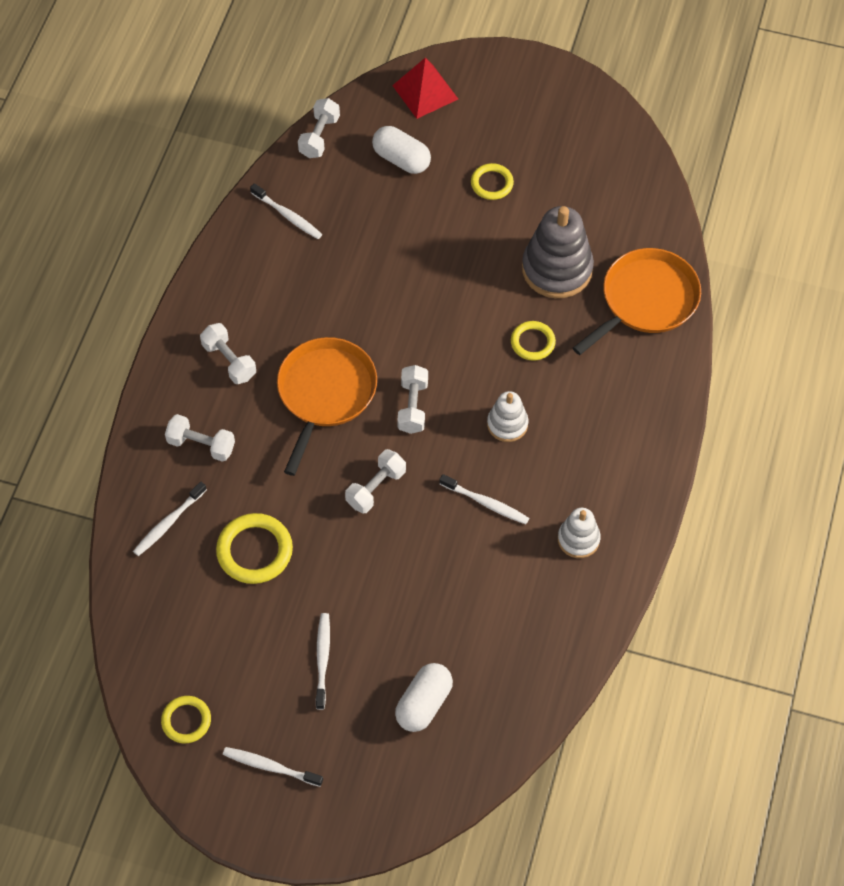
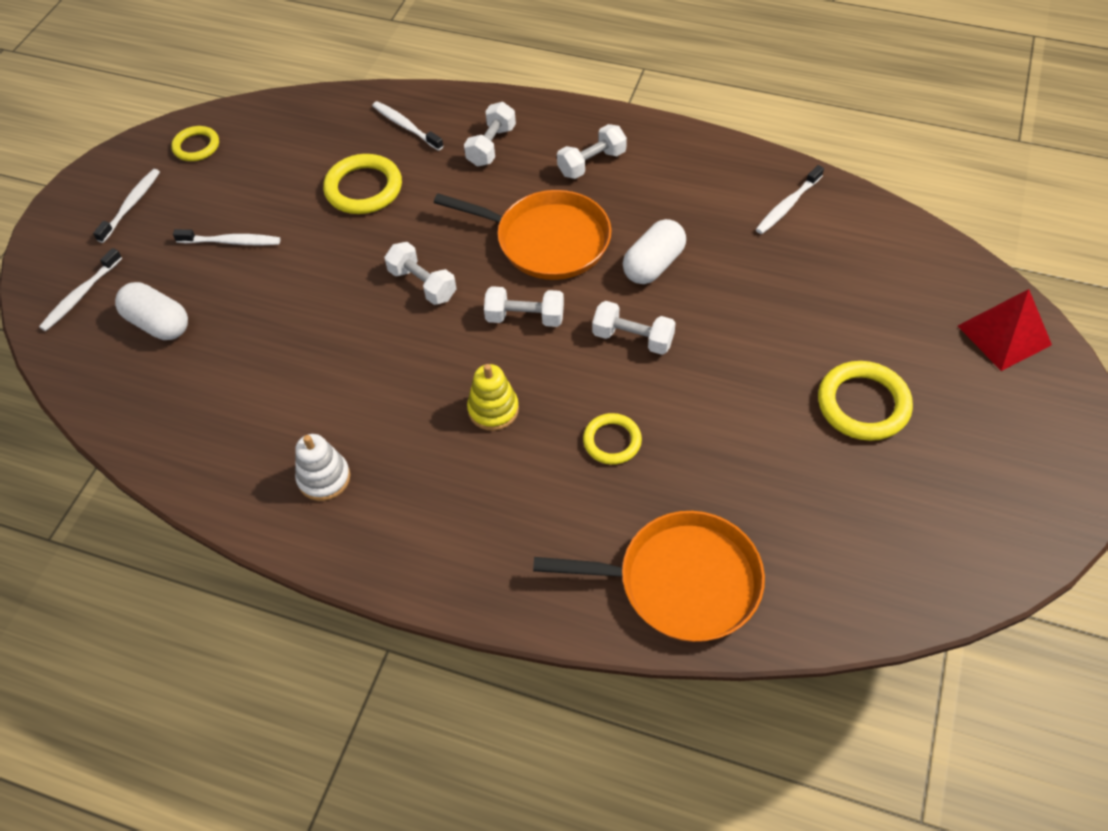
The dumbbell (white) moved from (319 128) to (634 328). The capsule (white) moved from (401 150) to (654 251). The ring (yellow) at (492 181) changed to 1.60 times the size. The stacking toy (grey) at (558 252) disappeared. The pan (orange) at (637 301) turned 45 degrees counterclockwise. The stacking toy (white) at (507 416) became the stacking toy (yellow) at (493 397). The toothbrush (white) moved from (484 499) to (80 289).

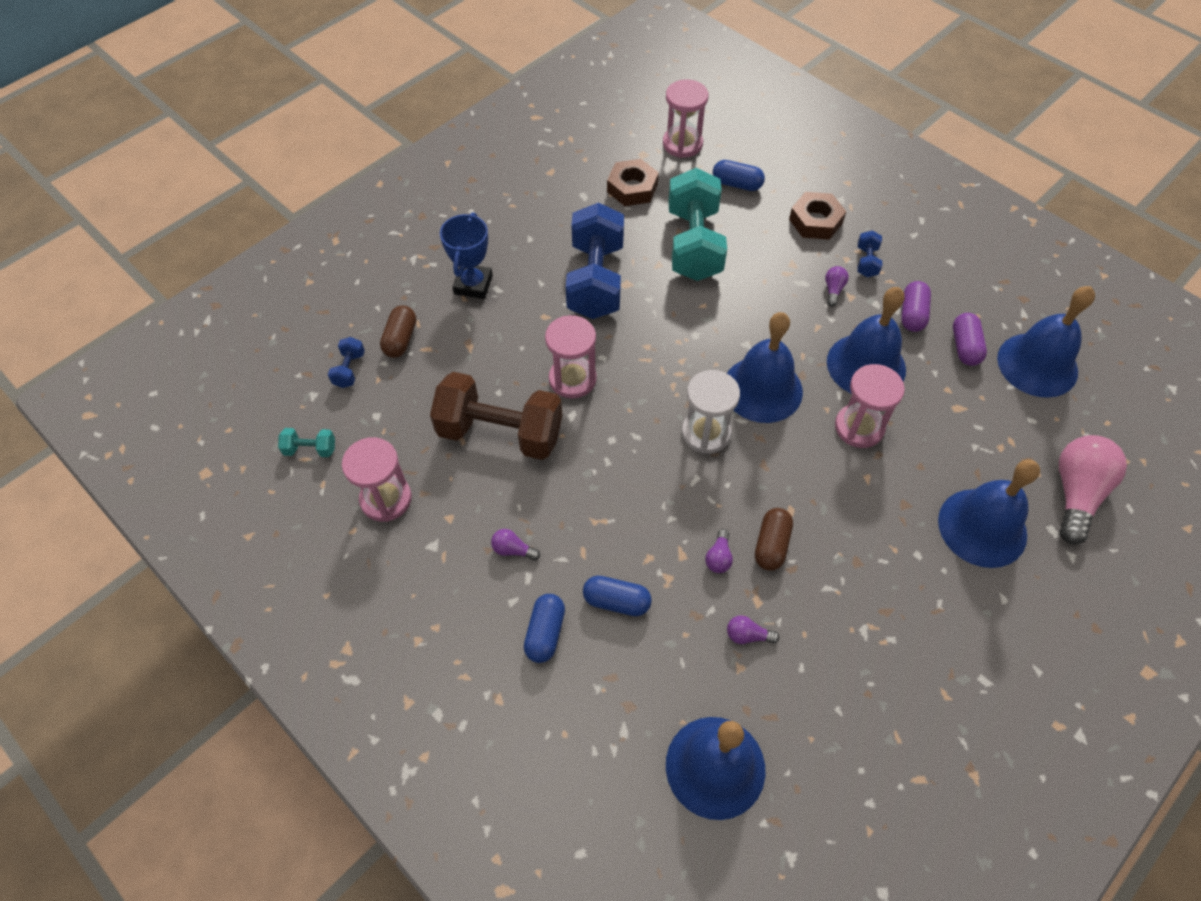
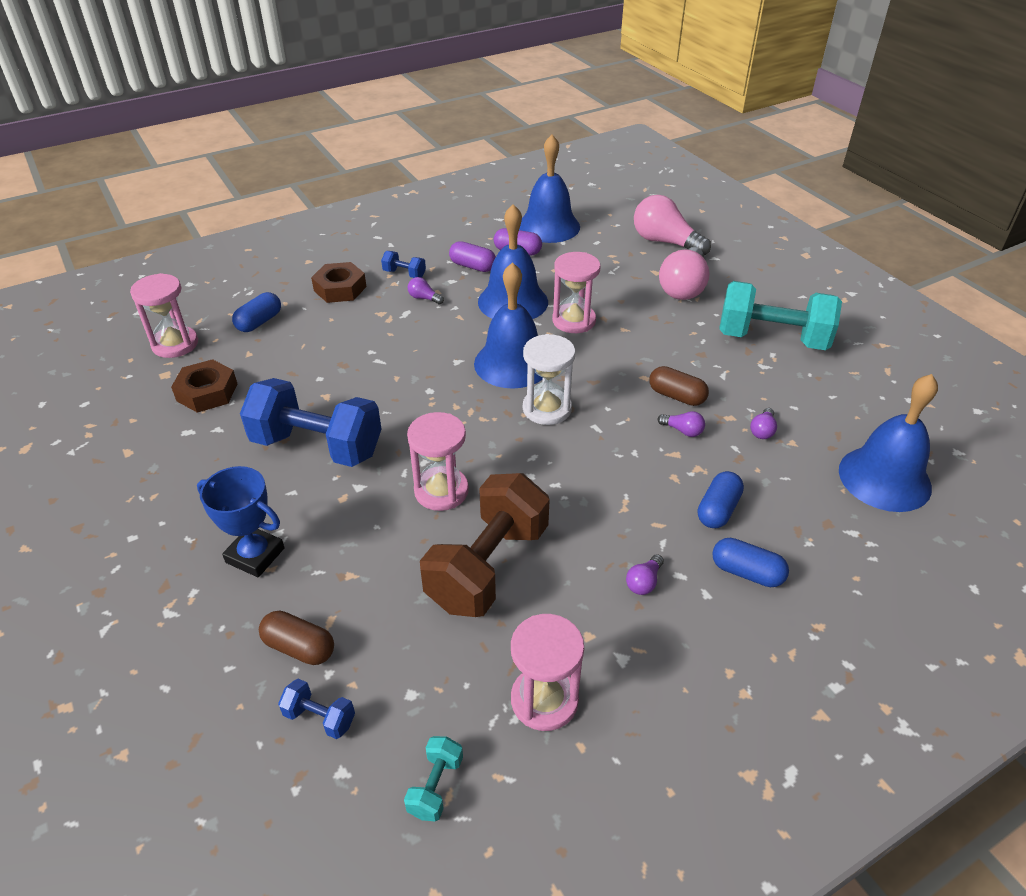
The dumbbell (turquoise) moved from (697 224) to (780 315). The bell (blue) at (989 513) was replaced by the light bulb (pink) at (684 273).

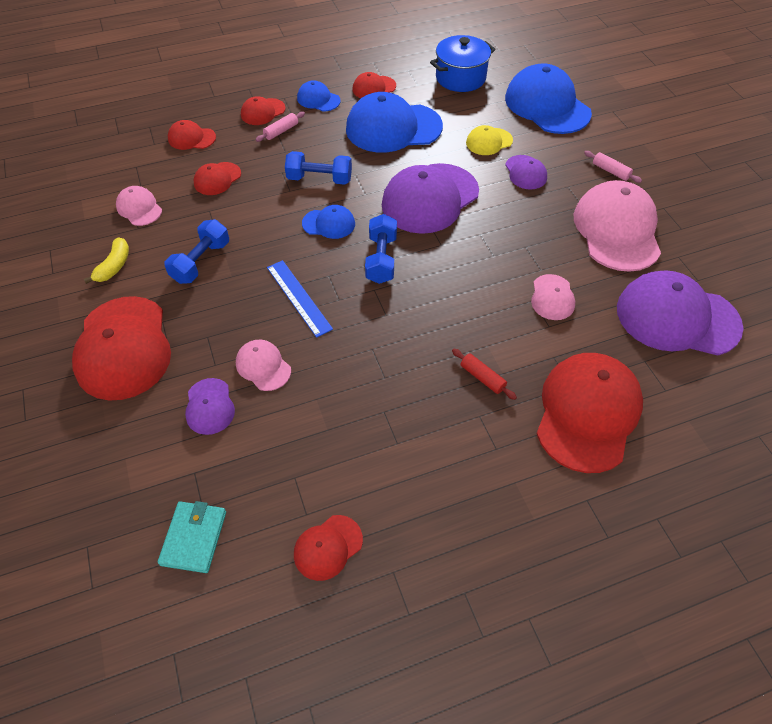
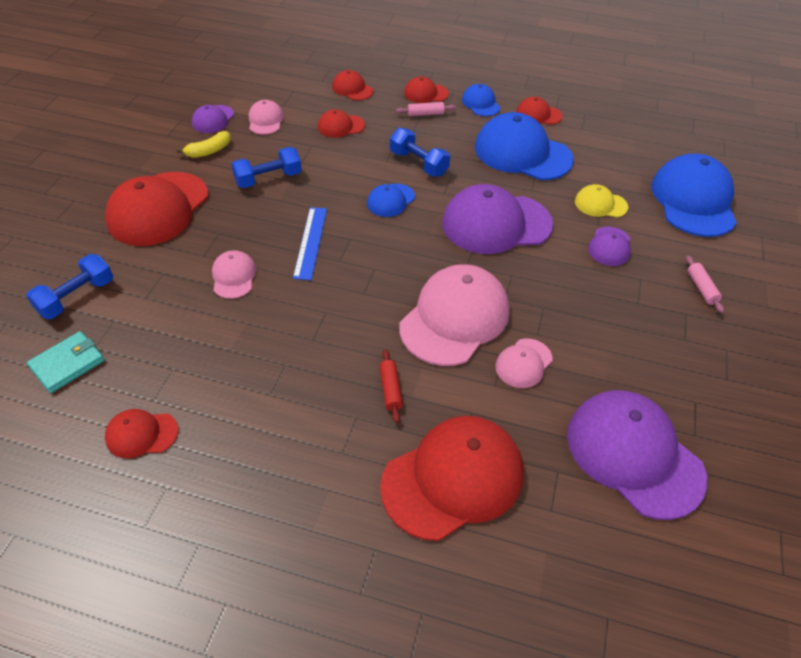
The pot (blue) at (463 63) disappeared. The cap (pink) moved from (617 226) to (454 315). The cap (blue) at (328 222) turned 90 degrees clockwise. The dumbbell (blue) moved from (381 249) to (69 286). The cap (purple) moved from (210 406) to (213 119).

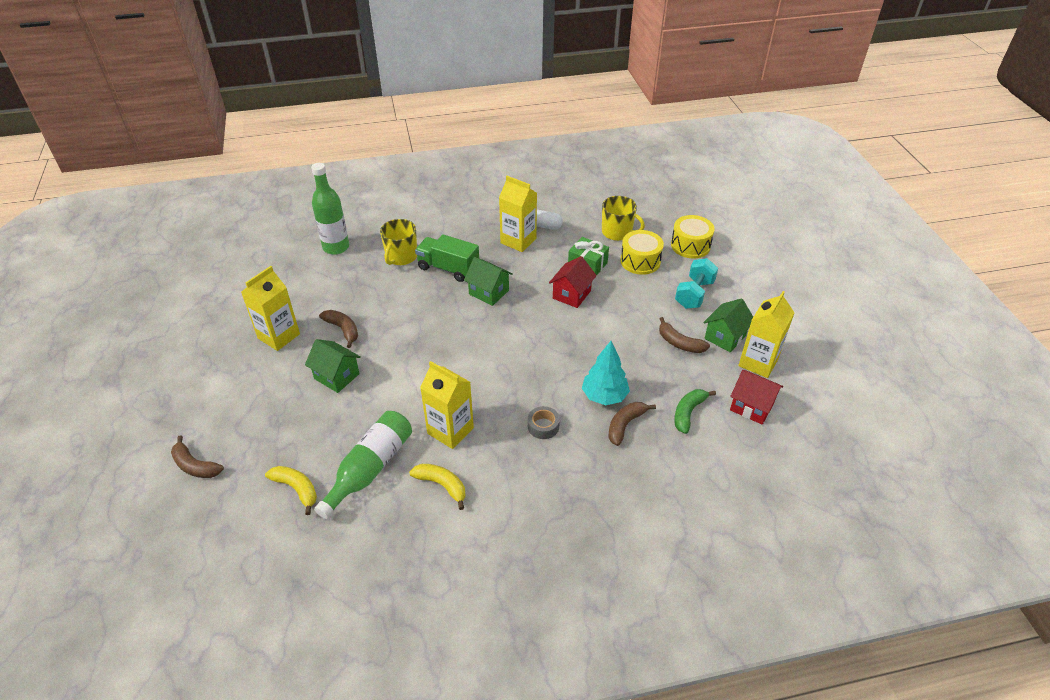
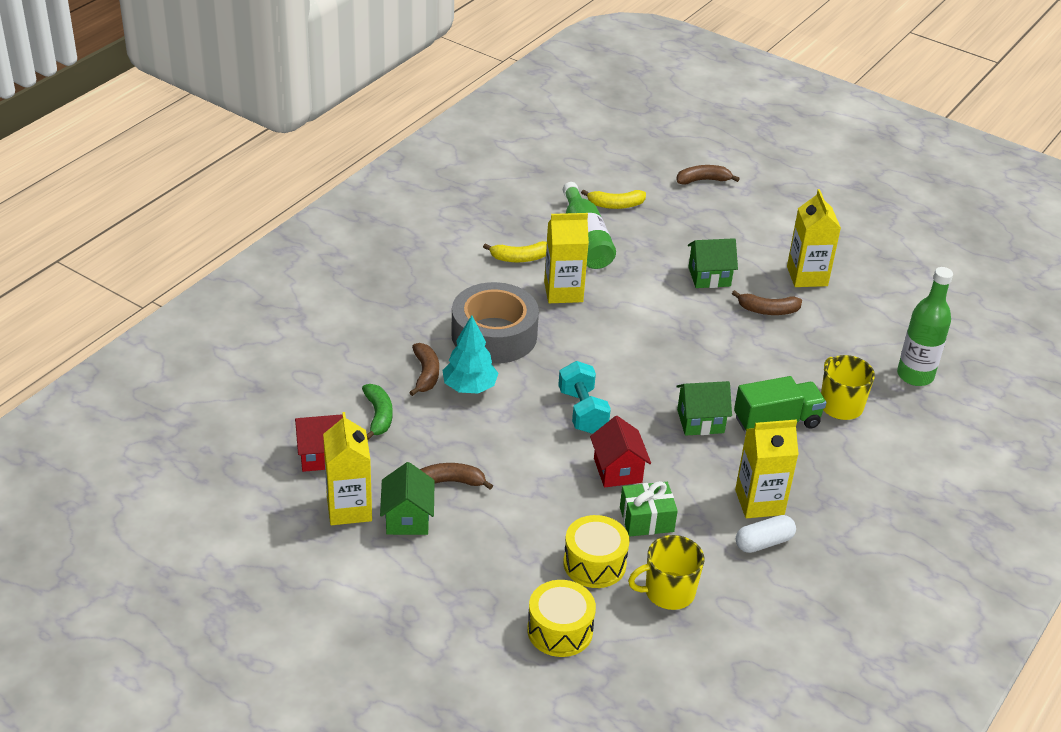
The dumbbell (turquoise) moved from (696 283) to (584 397). The tape (grey) at (544 422) changed to 2.46 times the size.

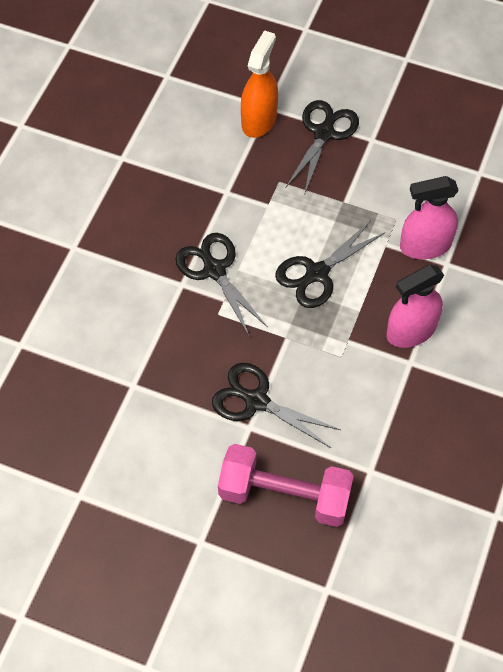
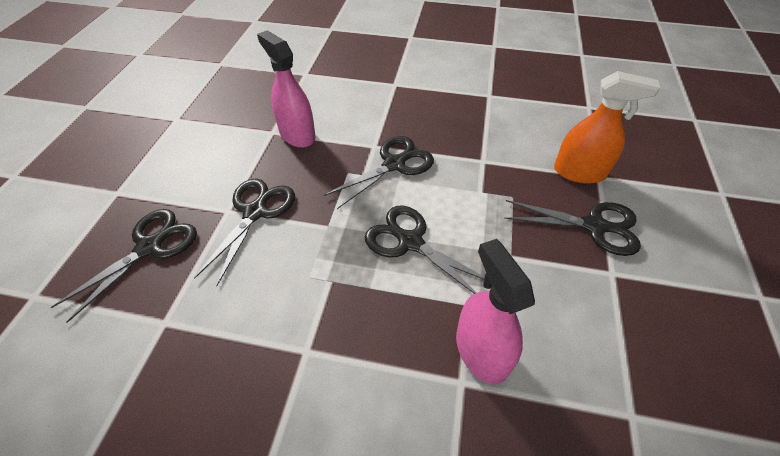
The spray bottle (pink) moved from (415 306) to (286 89). The dumbbell (pink) at (286 485) was replaced by the scissors (black) at (124 266).

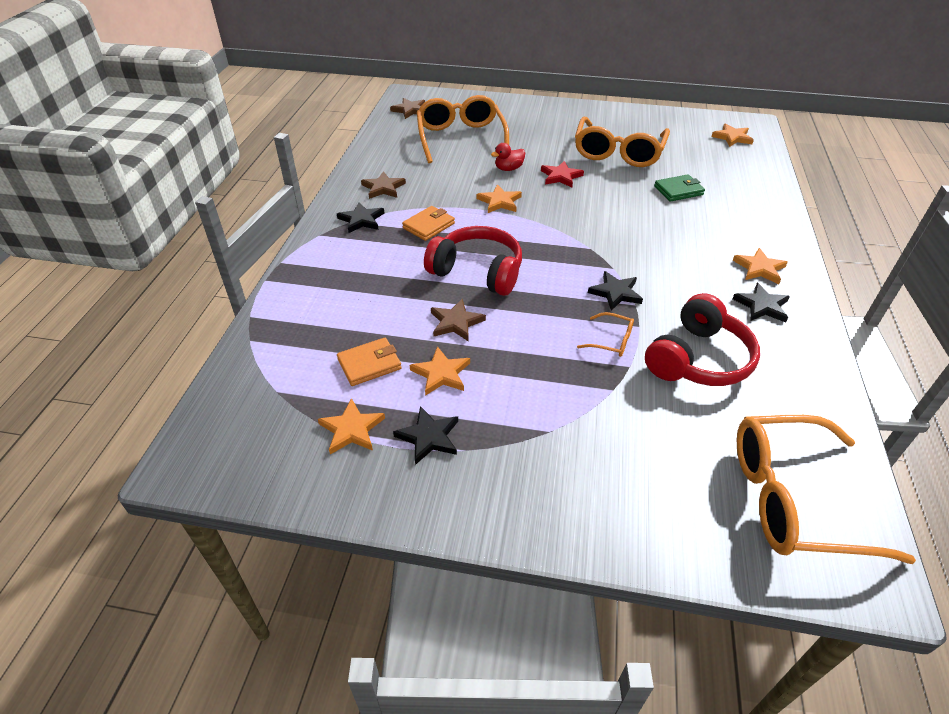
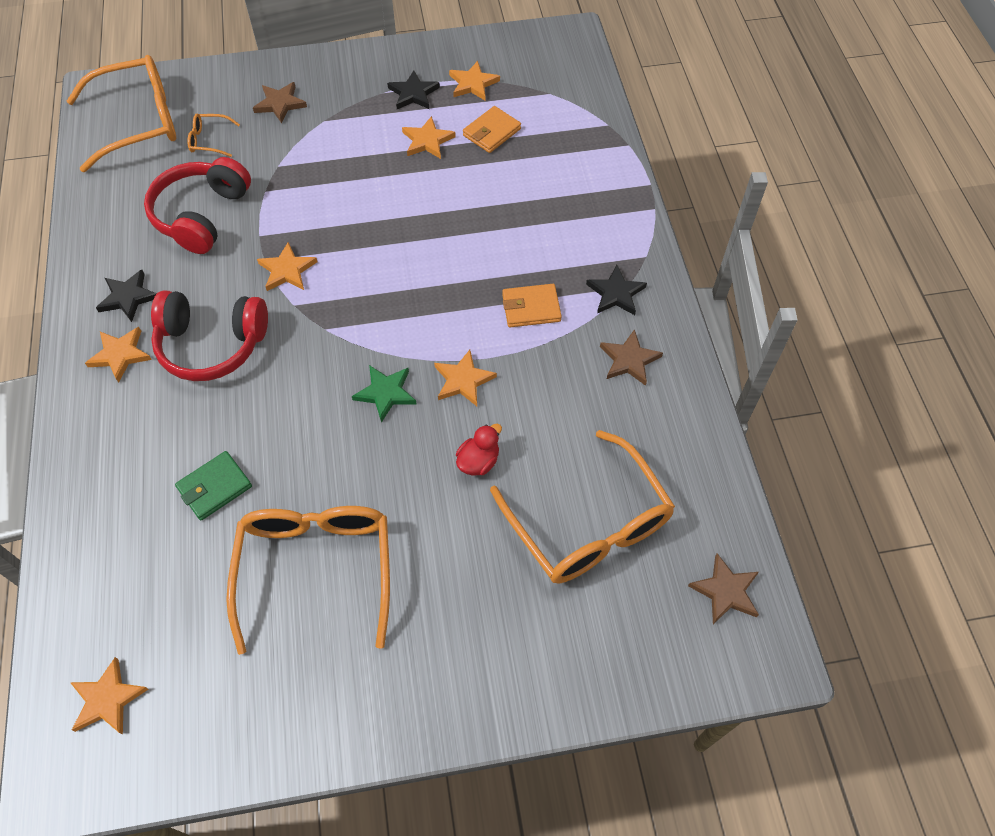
The star (red) at (562 174) disappeared. The wallet (orange) at (428 223) turned 60 degrees clockwise. The headphones (red) moved from (473 261) to (209 336). The star (black) at (615 291) became the star (orange) at (287 266). The star (brown) moved from (458 320) to (280 102). The glasses (orange) moved from (605 334) to (213 135). The star (green) at (384 394) appeared.

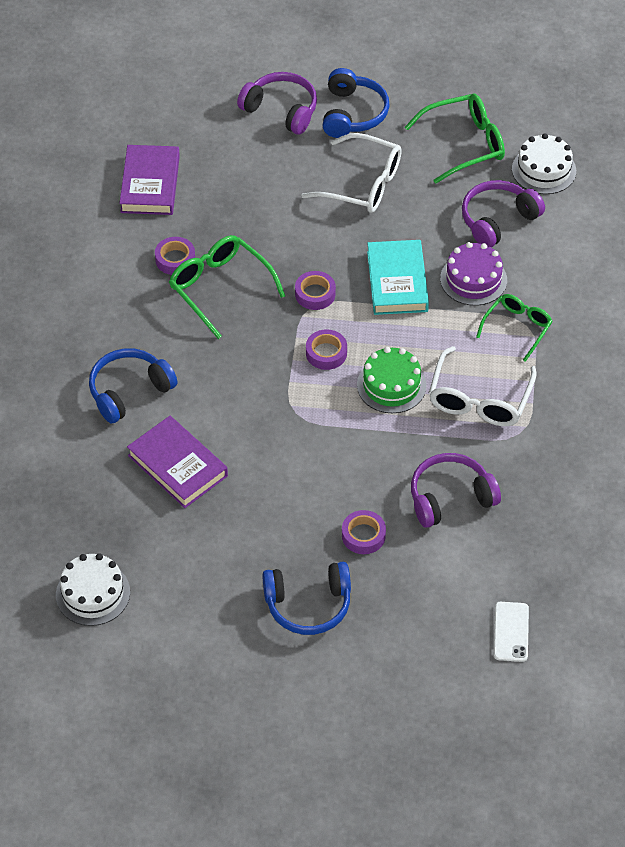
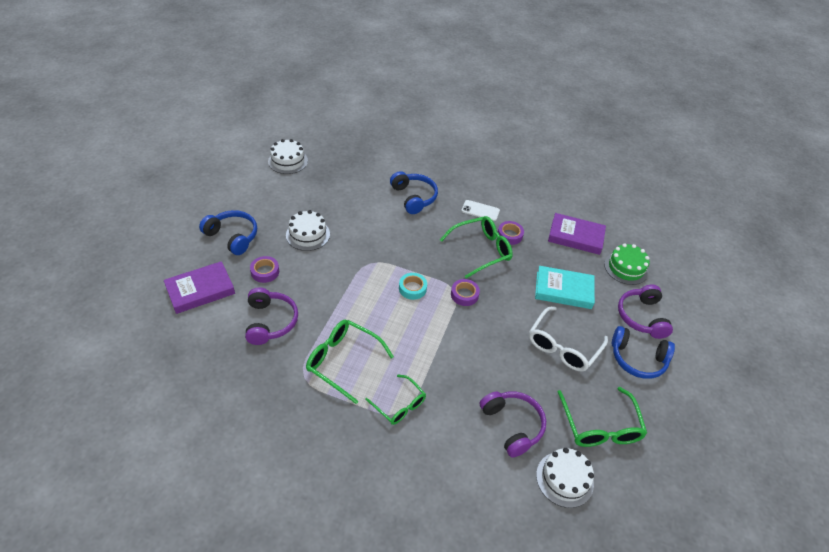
The headphones (purple) at (277 103) turned 135 degrees clockwise. The book (turquoise) moved from (398 277) to (565 287). The cake (purple) at (473 274) disappeared. The tape (purple) at (326 349) became the tape (turquoise) at (413 286). The glasses (white) at (483 386) became the glasses (green) at (350 362). The cake (green) moved from (391 380) to (627 264). The book (purple) moved from (177 462) to (199 287). The headphones (blue) at (306 598) turned 120 degrees clockwise. The phone (white) moved from (511 632) to (480 210). The cake (white) at (308 230) appeared.

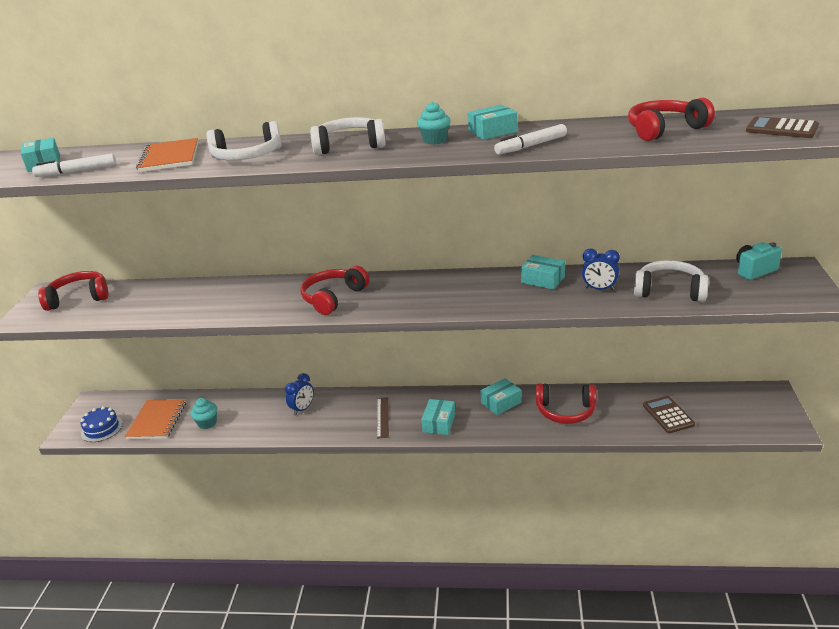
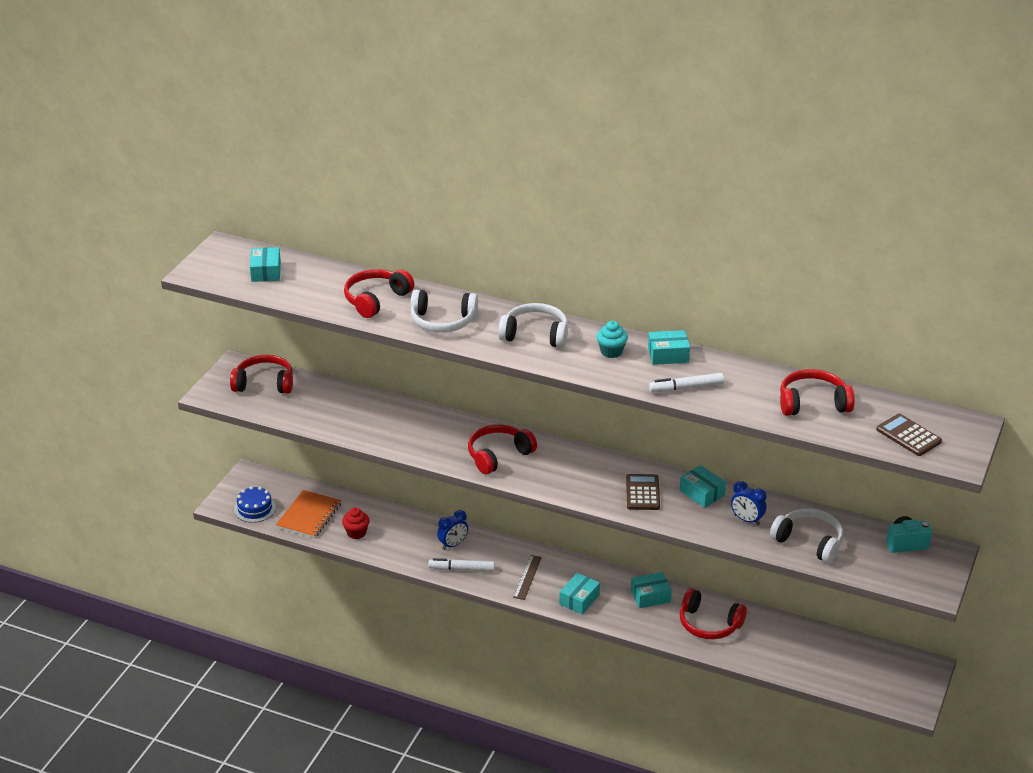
The notebook (orange) at (167 155) was replaced by the headphones (red) at (379 293). The marker (white) moved from (74 165) to (461 565). The calculator (brown) moved from (669 414) to (643 492). The cupcake (turquoise) at (203 413) became the cupcake (red) at (356 523).

